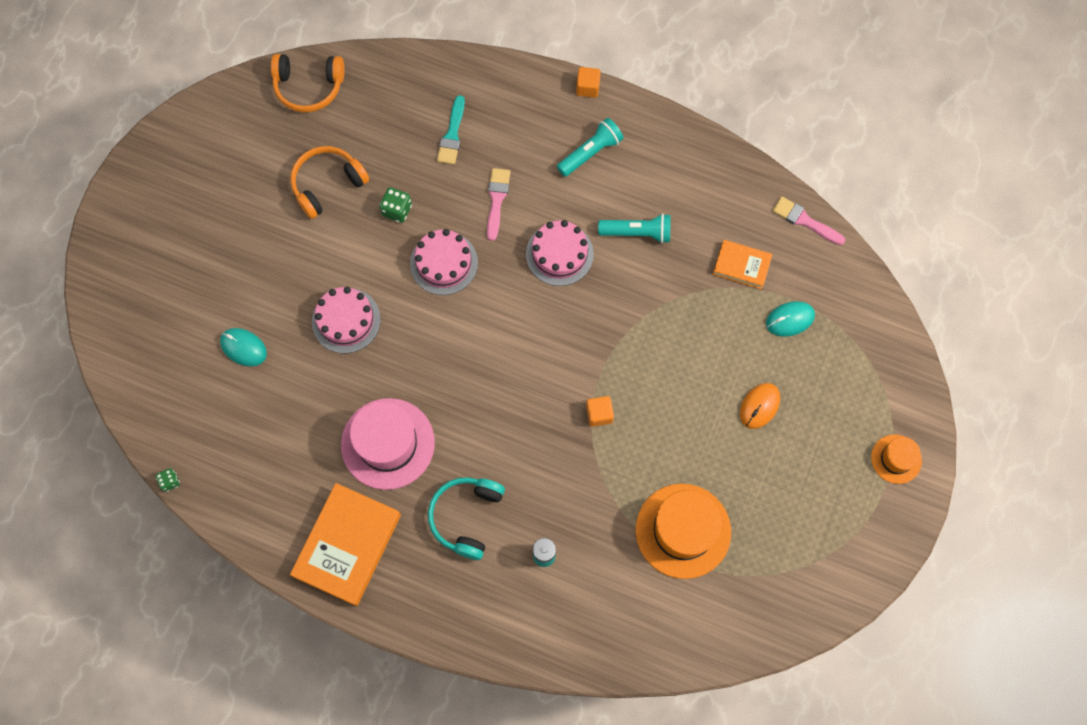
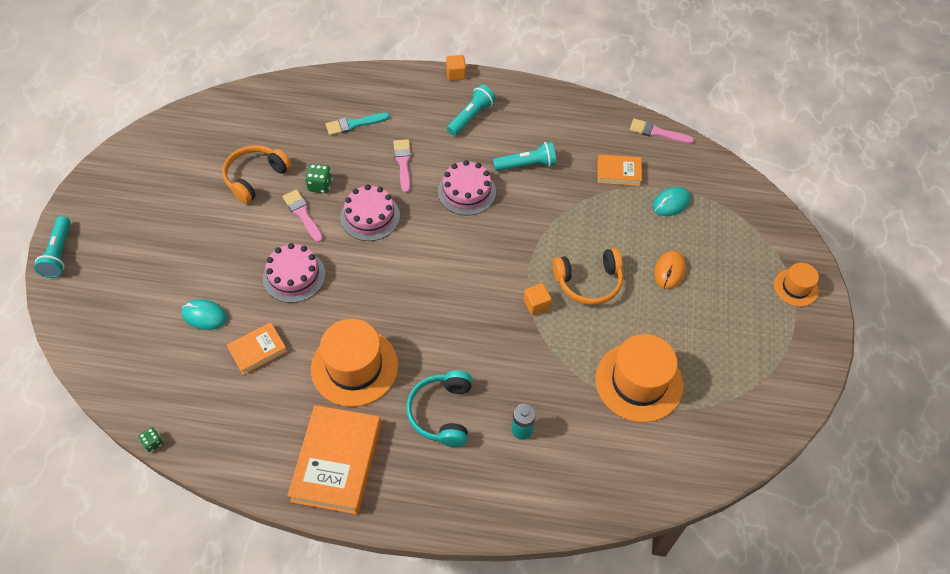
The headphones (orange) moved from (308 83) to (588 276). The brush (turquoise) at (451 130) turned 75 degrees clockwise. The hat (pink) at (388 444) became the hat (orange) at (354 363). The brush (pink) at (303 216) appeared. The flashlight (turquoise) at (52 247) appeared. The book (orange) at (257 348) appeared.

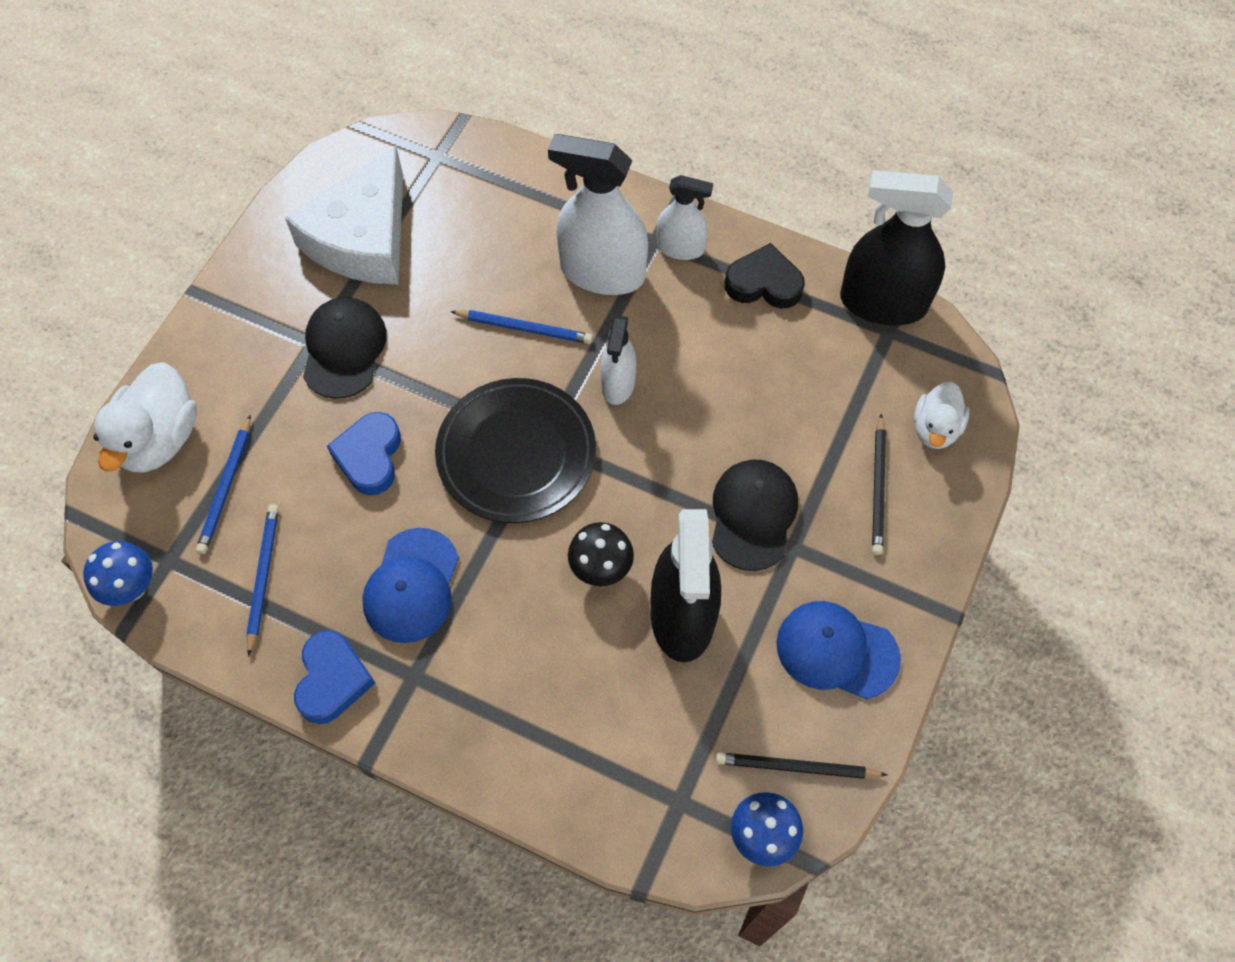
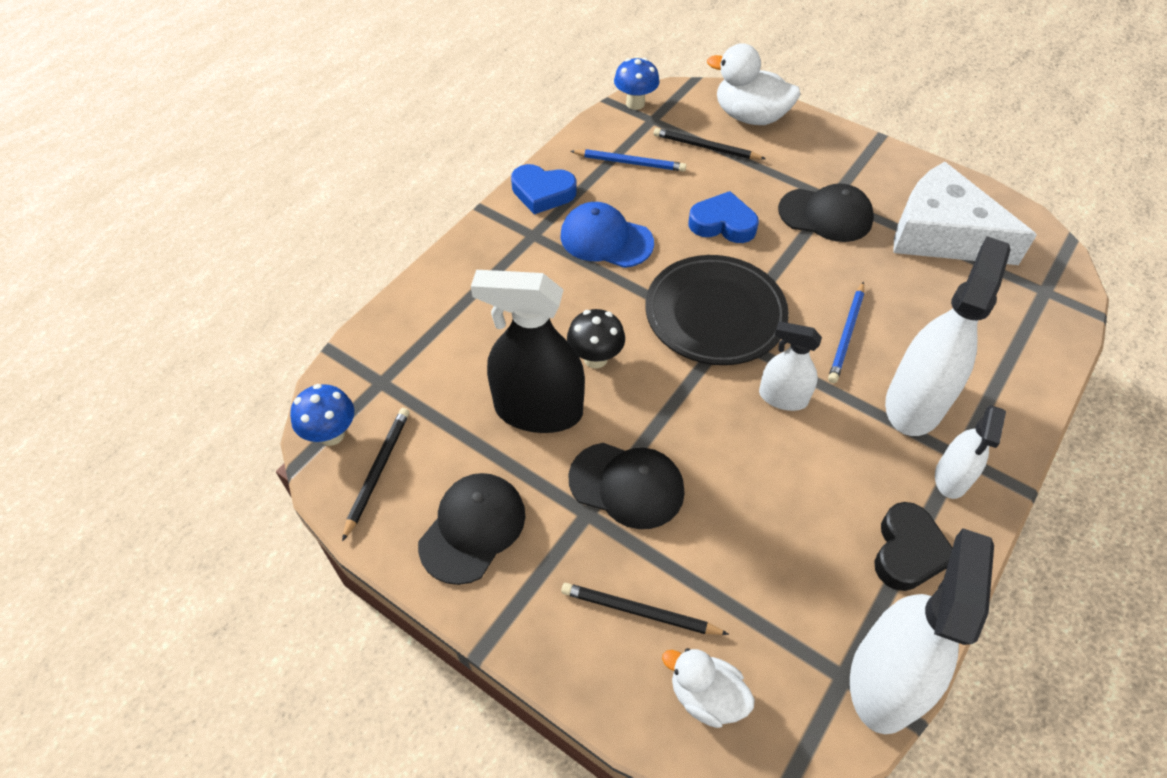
The spray bottle (black) at (896 247) became the spray bottle (white) at (922 631). The pencil (blue) at (223 484) became the pencil (black) at (710 144). The cap (blue) at (838 650) became the cap (black) at (472 529).

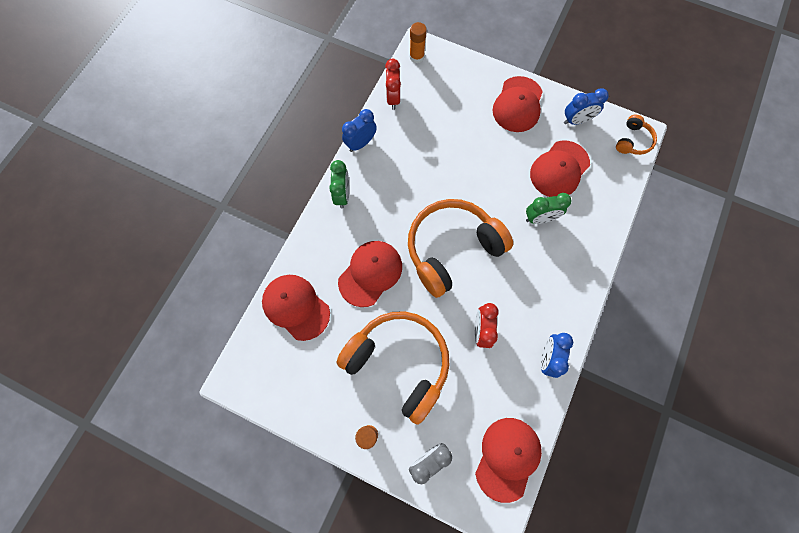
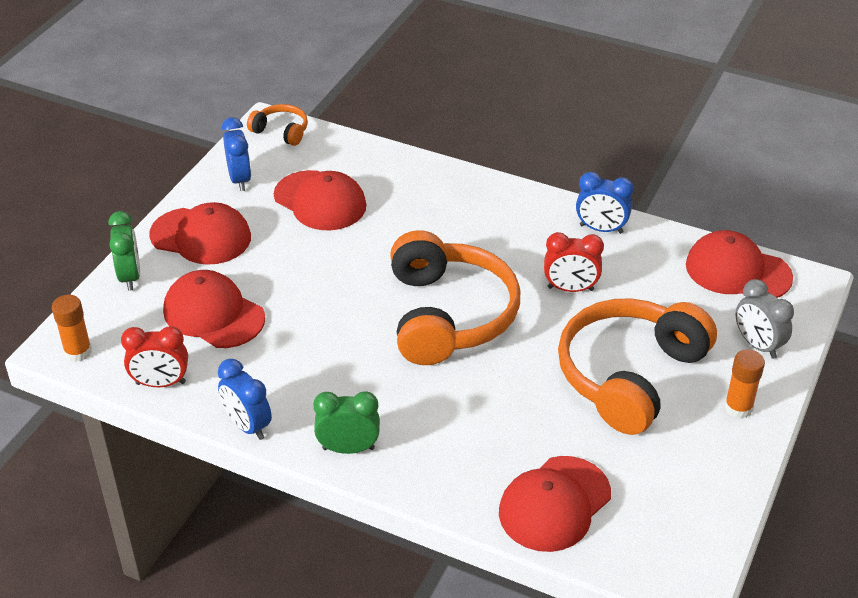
The clock (green) moved from (548 208) to (124 251). The headphones (orange) at (460 248) turned 150 degrees counterclockwise. The cap (red) moved from (370 274) to (214 309).

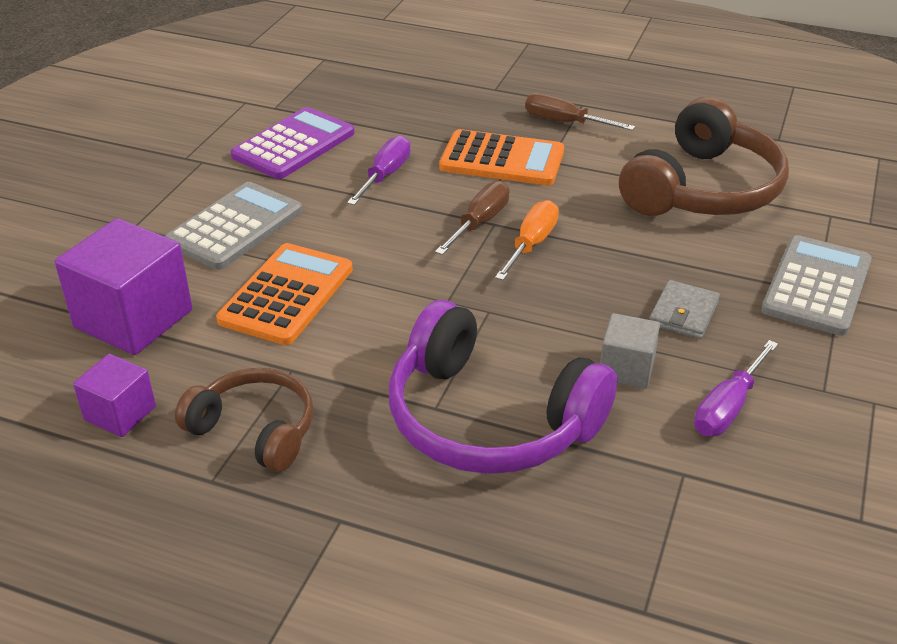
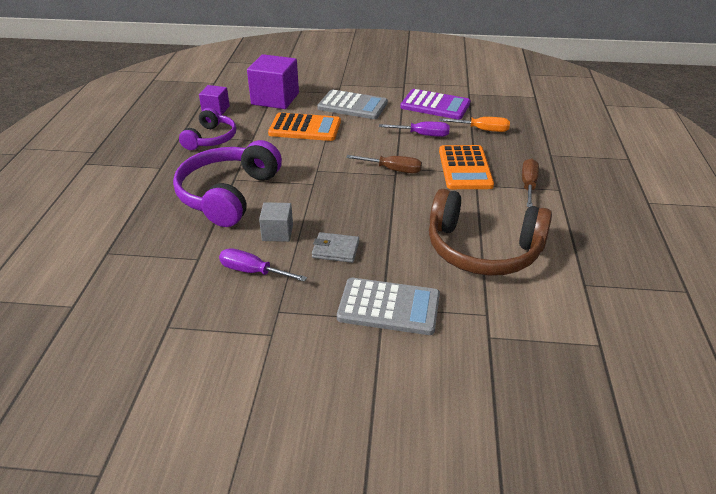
The screwdriver (orange) moved from (527 240) to (474 124). The headphones (brown) at (244 420) became the headphones (purple) at (207 129).

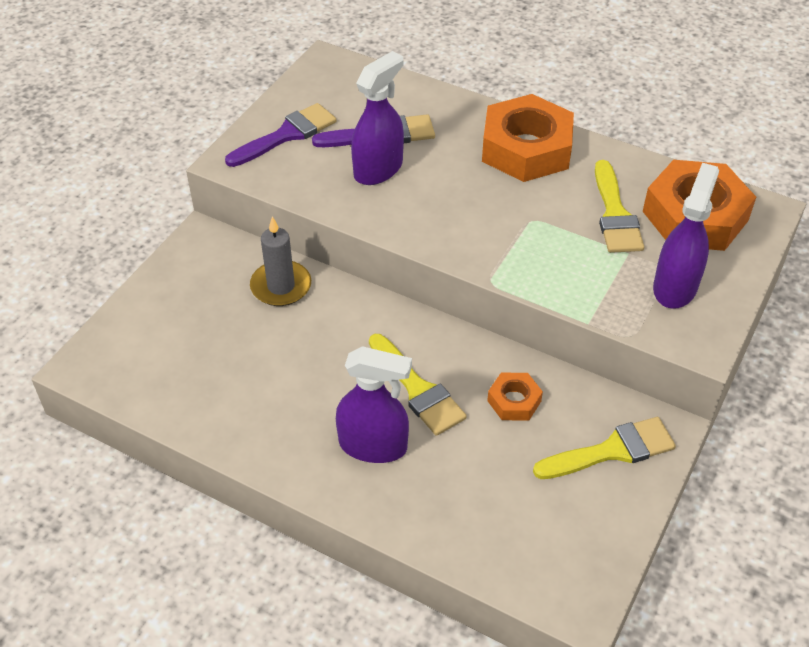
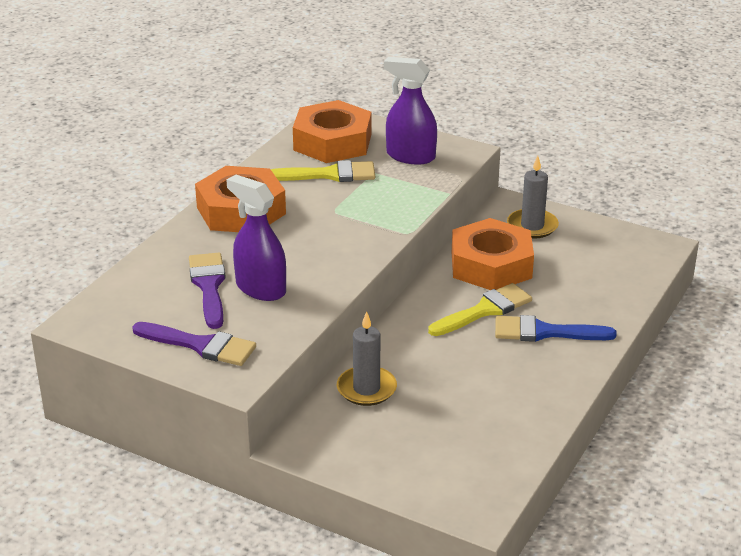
The brush (purple) at (280 135) turned 150 degrees clockwise. The spray bottle (purple) at (374 404) was replaced by the brush (blue) at (556 328). The nut (orange) at (515 397) changed to 2.09 times the size. The brush (yellow) at (604 448) was replaced by the candle (grey) at (533 197).

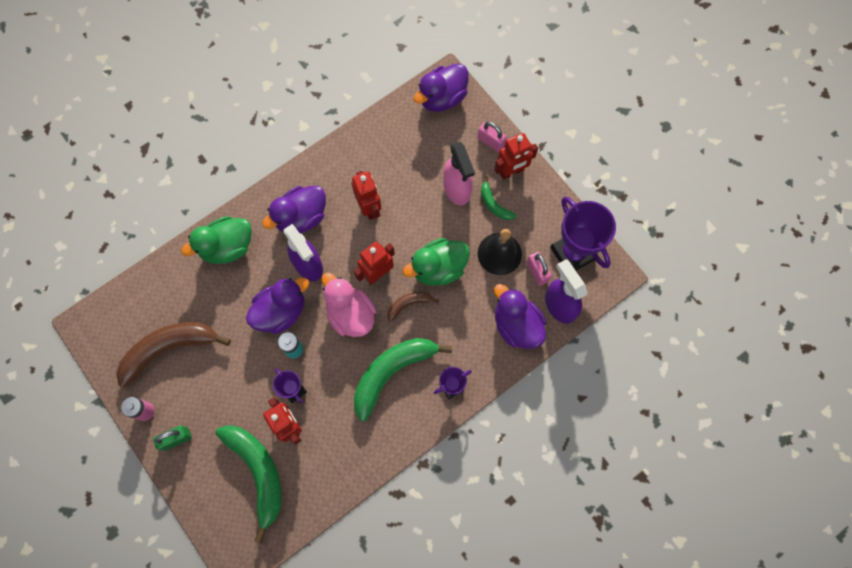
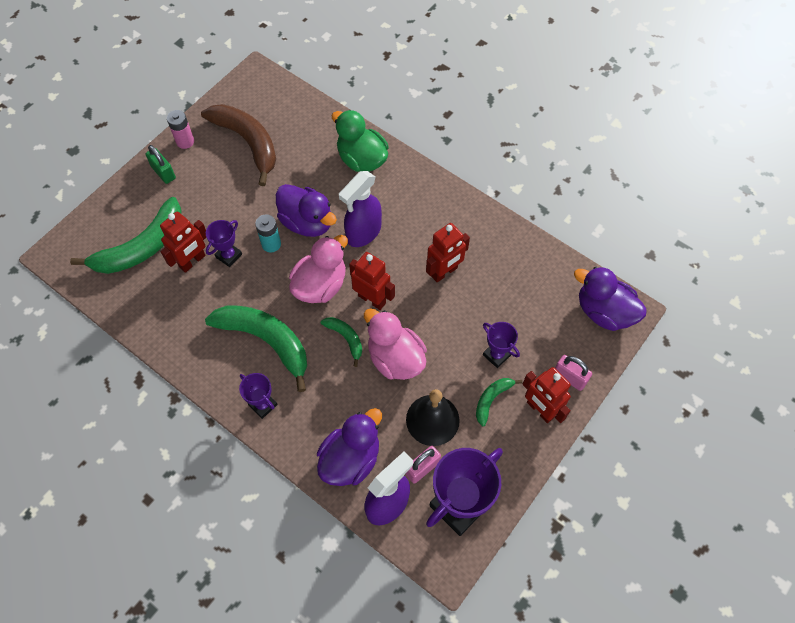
The padlock (pink) at (492 136) turned 75 degrees counterclockwise. The spray bottle (pink) at (459 173) was replaced by the trophy (purple) at (501 345). The duck (purple) at (294 209) disappeared. The duck (green) at (436 262) became the duck (pink) at (395 344). The banana (brown) at (413 307) became the banana (green) at (341 342).

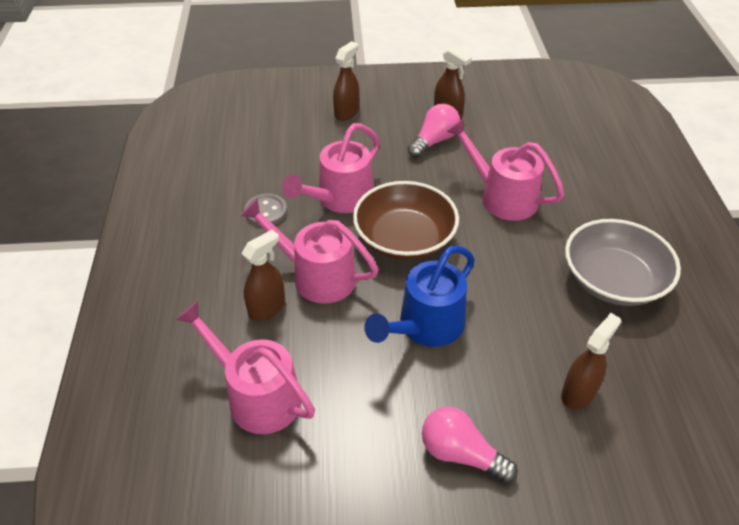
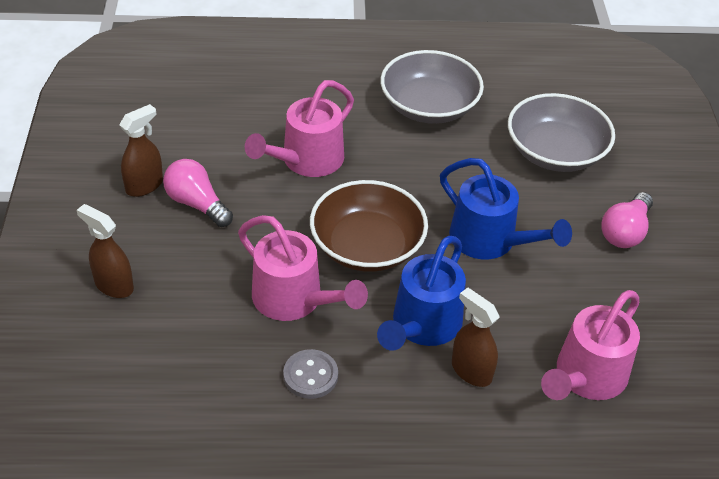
The watering can (pink) at (309 251) became the watering can (blue) at (421 293). The spray bottle (brown) at (591 361) was replaced by the bowl (grey) at (561 132).

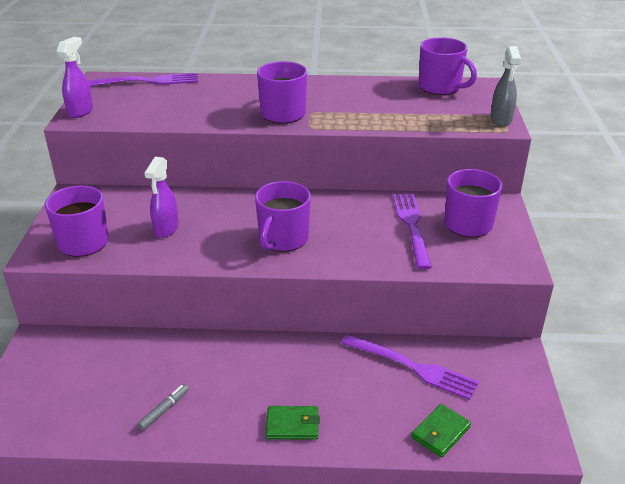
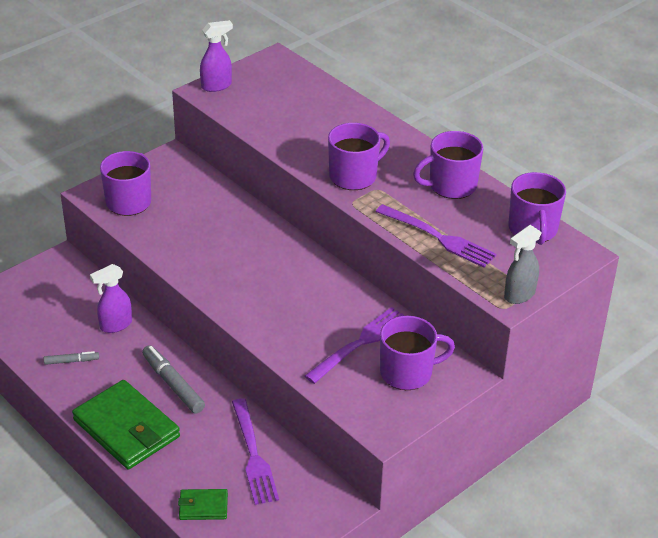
The fork (purple) moved from (143 79) to (435 236). The spray bottle (purple) moved from (161 197) to (111 298). The mug (purple) moved from (283 216) to (448 165). The wallet (green) at (293 423) changed to 2.06 times the size. The marker (grey) at (173 379) appeared.

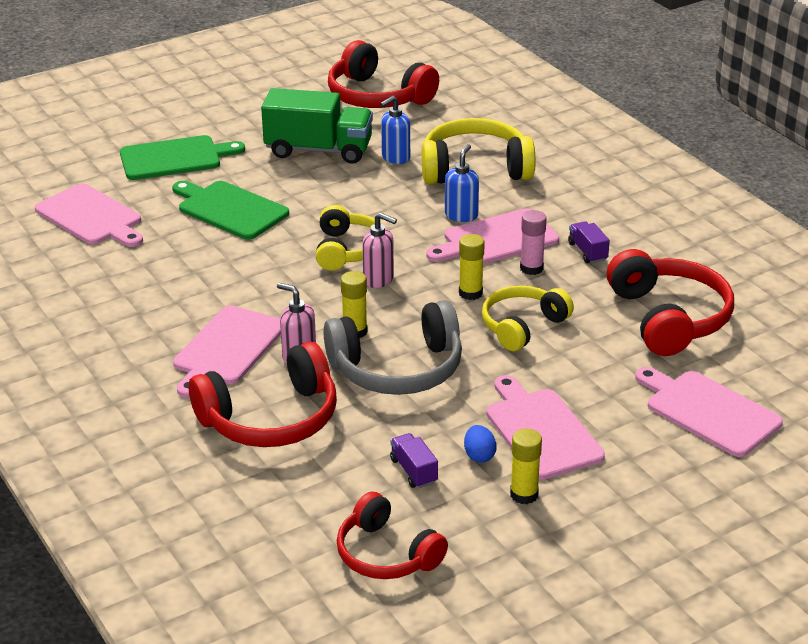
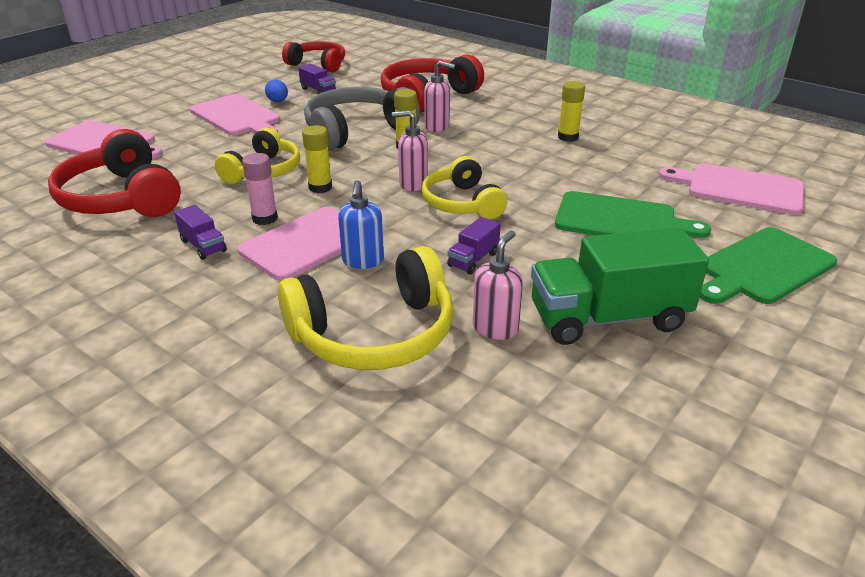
The headphones (red) at (383 74) disappeared. The soap dispenser (blue) at (395 130) became the soap dispenser (pink) at (498 285). The cutting board (pink) at (227 351) disappeared. The glue stick (yellow) moved from (526 466) to (571 111). The truck (purple) at (474 246) appeared.

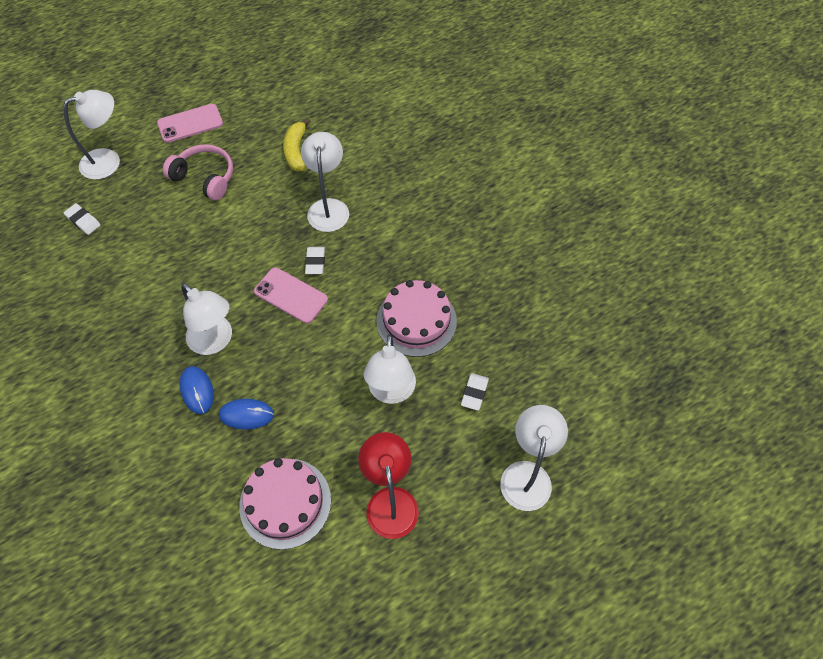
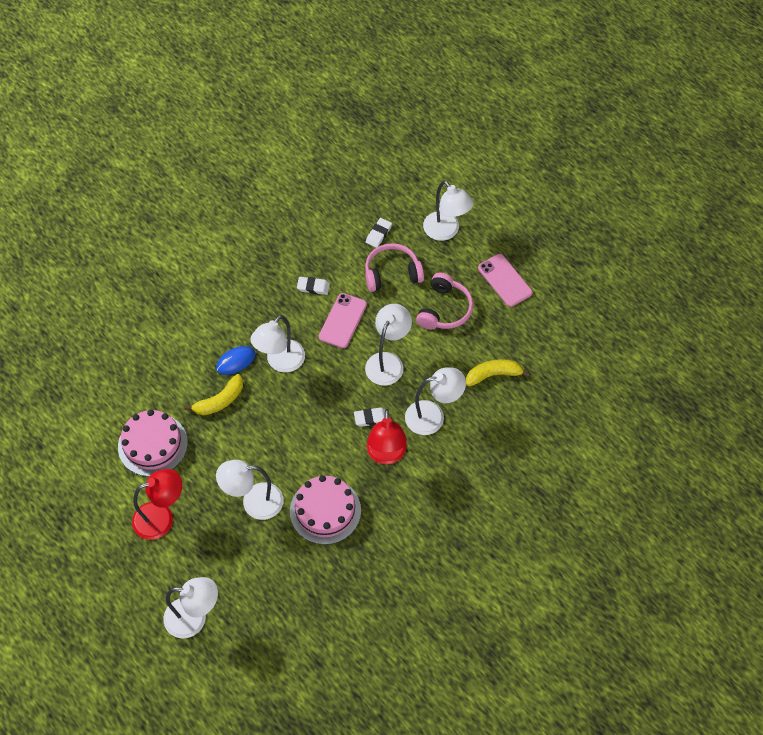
The phone (pink) moved from (291 295) to (343 320). The eraser (white) moved from (475 392) to (313 286). The mouse (blue) at (246 414) was replaced by the banana (yellow) at (213 394). The headphones (pink) at (394 267) appeared. The lamp (white) at (388 345) appeared. The lamp (red) at (387 436) appeared.

